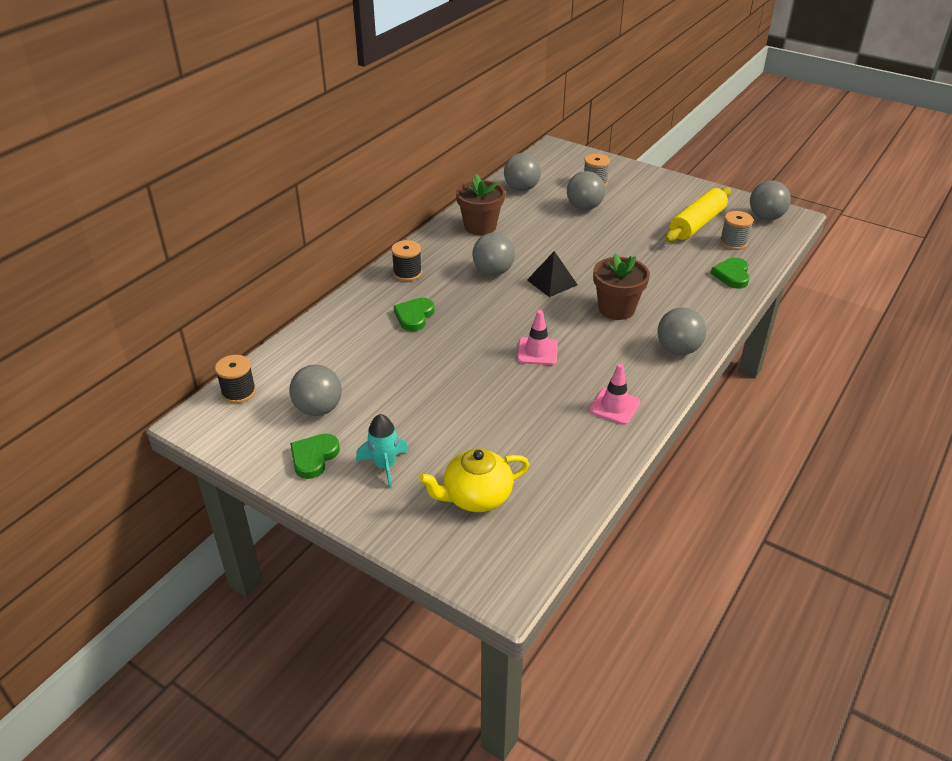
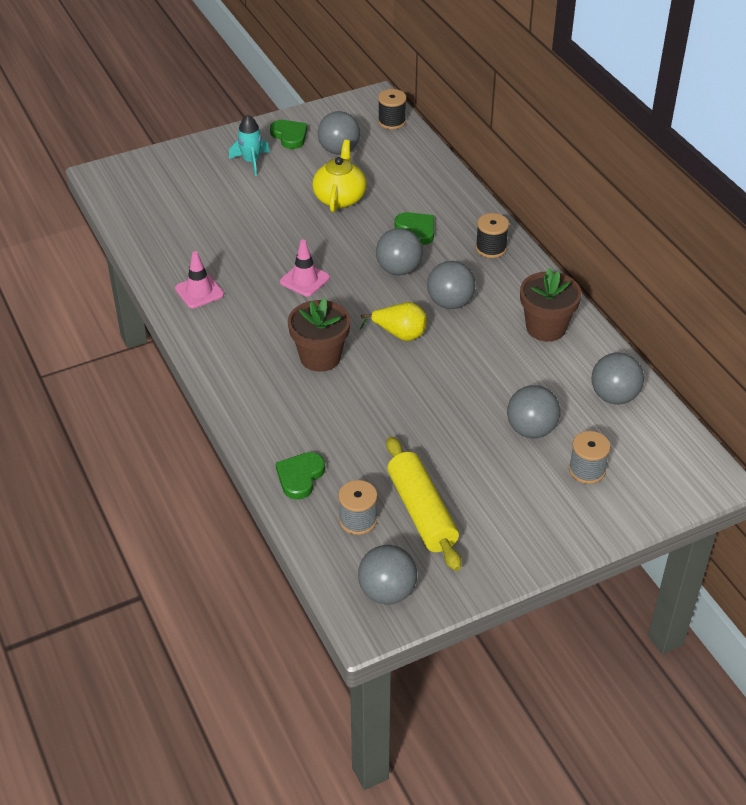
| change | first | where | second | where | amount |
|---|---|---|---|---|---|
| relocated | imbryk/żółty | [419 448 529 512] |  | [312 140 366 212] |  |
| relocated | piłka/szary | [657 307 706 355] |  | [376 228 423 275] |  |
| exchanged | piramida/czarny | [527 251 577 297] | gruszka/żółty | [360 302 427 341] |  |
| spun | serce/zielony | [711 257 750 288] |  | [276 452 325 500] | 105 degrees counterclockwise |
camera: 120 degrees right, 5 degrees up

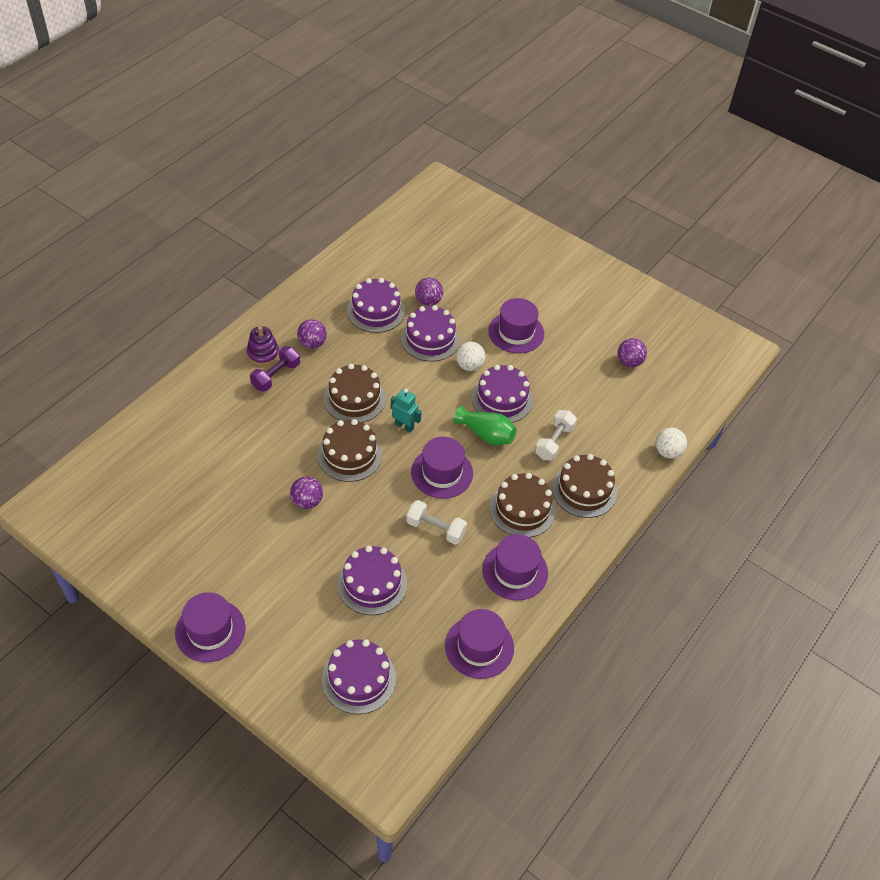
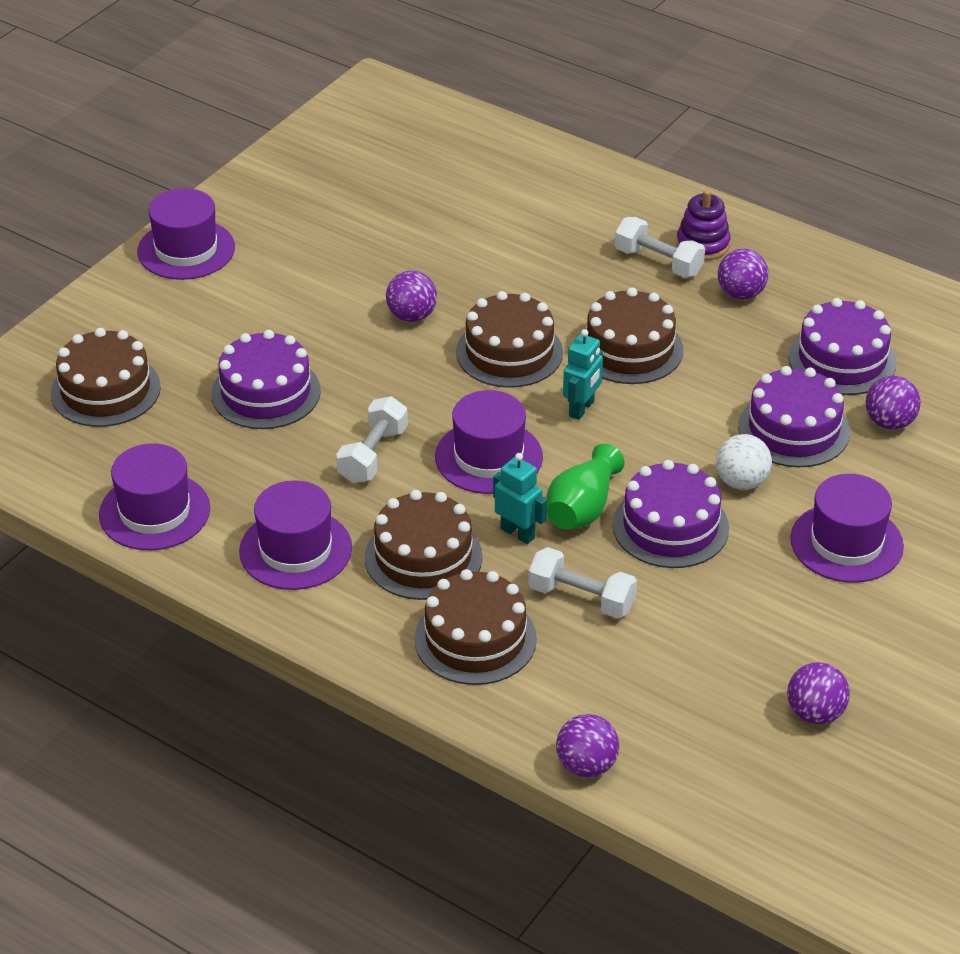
| change | first | where | second | where | amount |
|---|---|---|---|---|---|
| appeared |  |  | robot/turkusowy | [493 453 547 544] |  |
| colour | hantel/fioletowy | [250 346 300 392] | hantel/biały | [615 217 705 278] |  |
| colour | tort/fioletowy | [322 639 396 714] | tort/brązowy | [51 328 161 427] |  |
| colour | piłka/biały | [656 428 687 459] | piłka/fioletowy | [556 714 619 778] |  |
camera: 90 degrees right, 10 degrees down

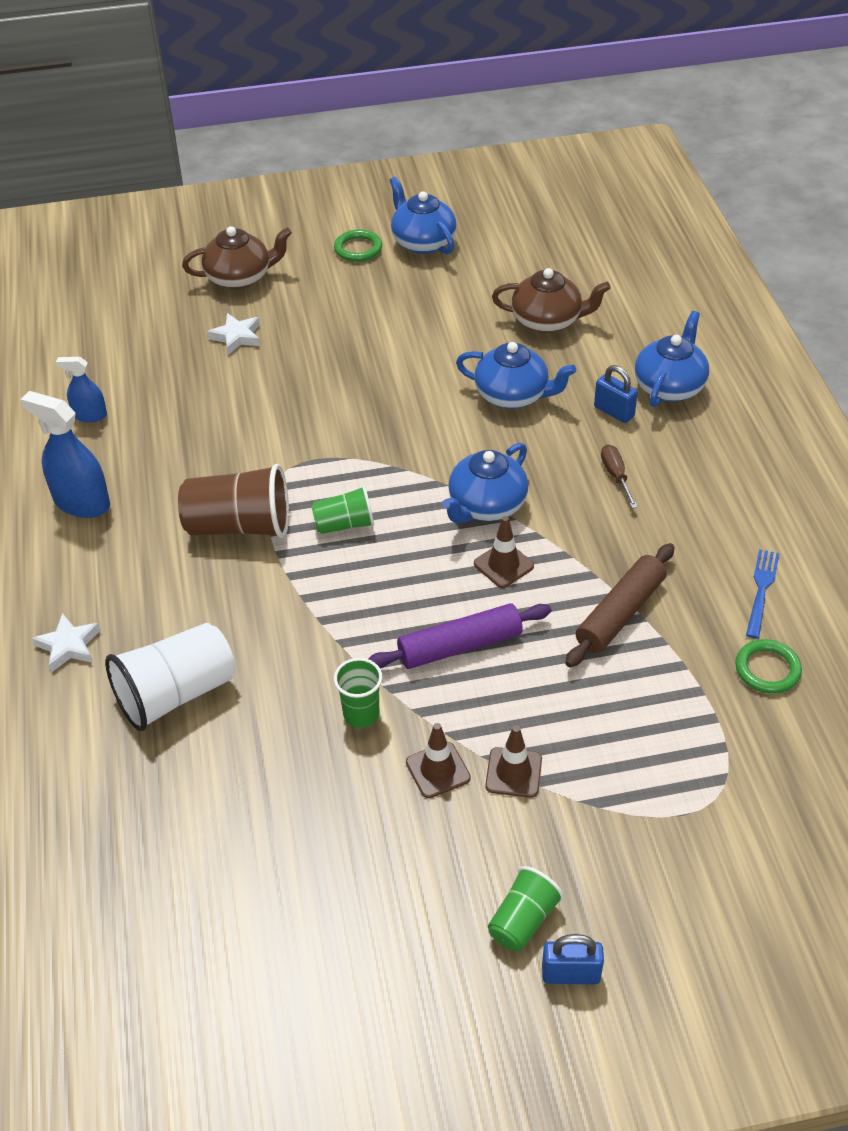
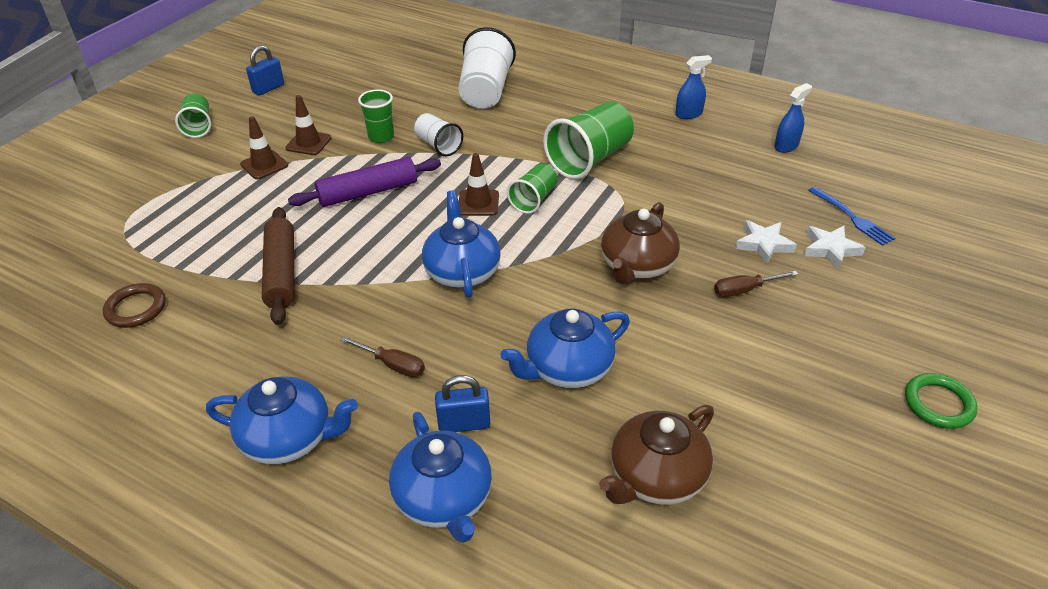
| change | first | where | second | where | amount |
|---|---|---|---|---|---|
| appeared |  |  | szklanka/biały | [414 113 463 156] |  |
| appeared |  |  | śrubokręt/brązowy | [714 271 799 297] |  |
| relocated | gwiazda/biały | [32 613 101 673] |  | [735 220 797 264] |  |
| relocated | imbryk/brązowy | [182 226 292 290] |  | [601 202 680 284] |  |
| relocated | imbryk/niebieski | [390 177 457 254] |  | [206 376 358 464] |  |
| relocated | pachołek/brązowy | [474 516 534 588] |  | [459 153 499 216] |  |
| relocated | kłódka/niebieski | [542 934 604 984] |  | [246 45 284 96] |  |
| relocated | widelec/niebieski | [746 549 780 639] |  | [808 187 895 246] |  |
| colour | szklanka/brązowy | [178 464 289 538] | szklanka/zielony | [543 101 634 179] |  |
| colour | pierścień/zielony | [735 639 802 694] | pierścień/brązowy | [103 283 166 328] |  |
| spun | wałek do ciasta/fioletowy | [368 603 551 669] |  | [288 157 441 207] | 45 degrees clockwise |
| size | spryskiwacz/niebieski | [20 391 110 518] |  | [675 55 712 119] | x0.58 |
camera: 130 degrees right, 5 degrees down

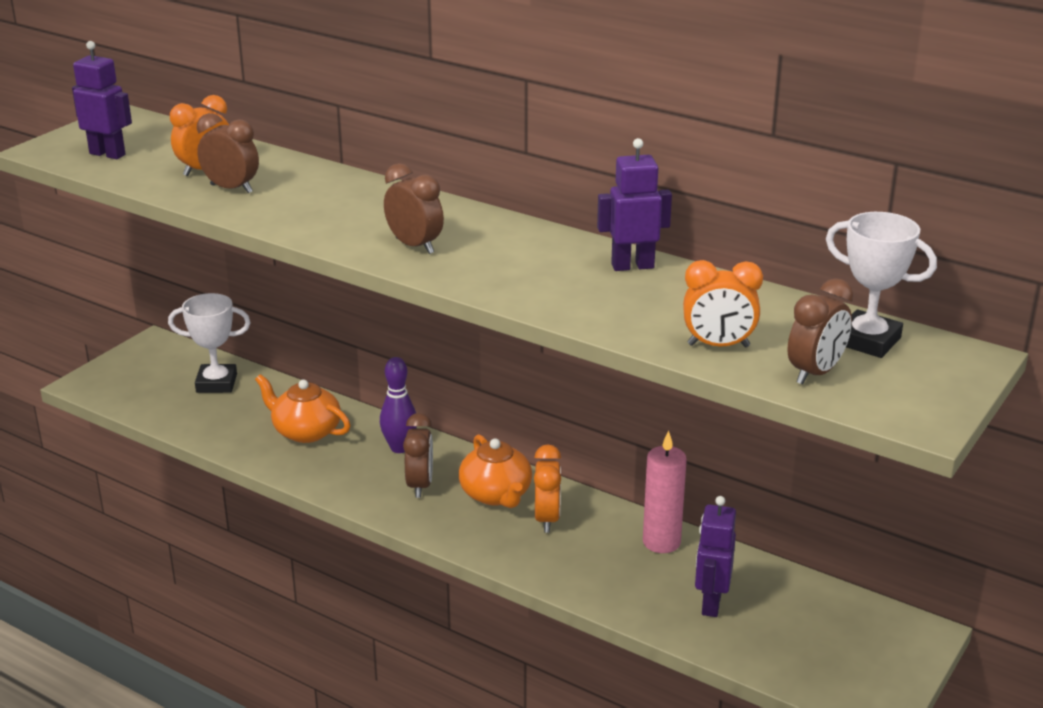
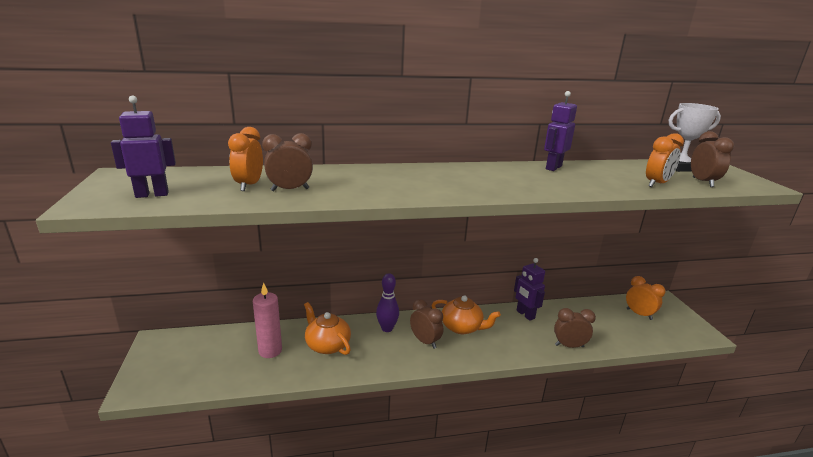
| change | first | where | second | where | amount |
|---|---|---|---|---|---|
| missing | puchar/biały | [168 293 251 393] |  |  |  |
| relocated | budzik/brązowy | [384 163 444 254] |  | [554 308 596 348] |  |
| relocated | budzik/pomarańczowy | [534 444 561 532] |  | [626 276 666 320] |  |
| relocated | świeca/różowy | [643 430 687 553] |  | [253 282 282 358] |  |
| relocated | robot/fioletowy | [695 496 736 617] |  | [514 258 545 321] |  |
| spun | imbryk/pomarańczowy | [255 374 351 443] |  | [304 302 351 355] | 60 degrees clockwise |
camera: 45 degrees left, 5 degrees down

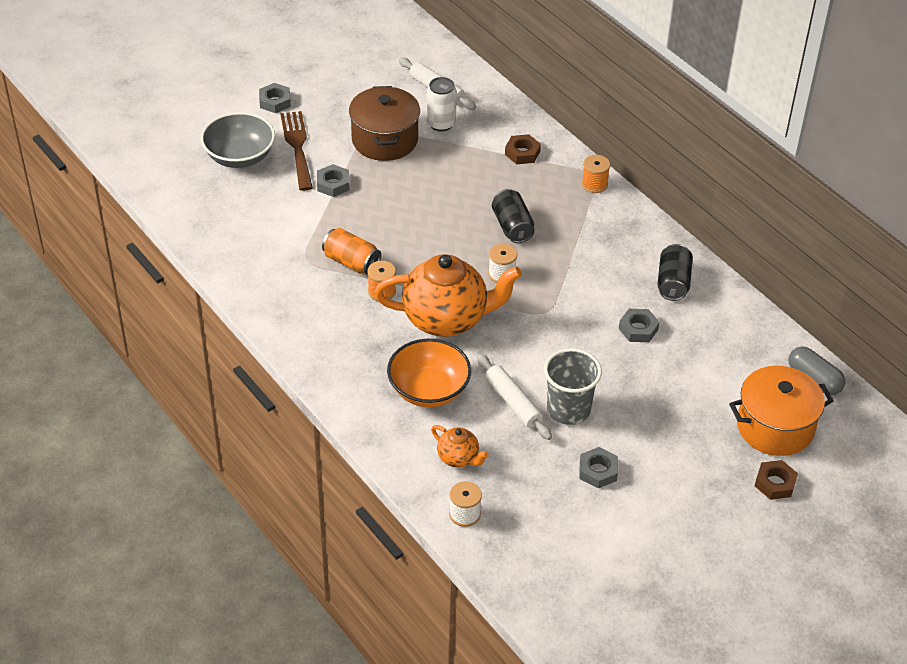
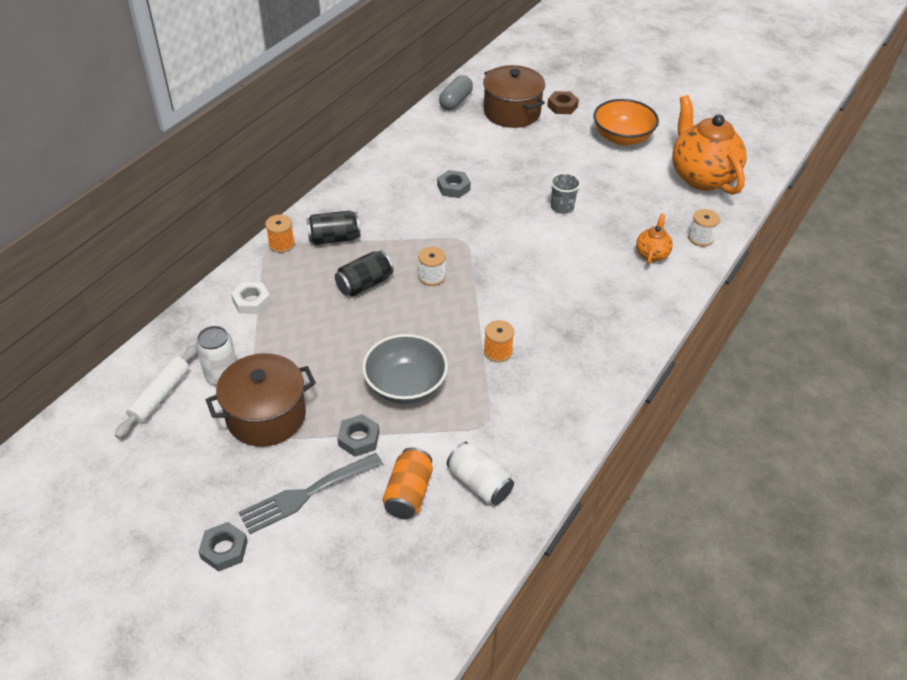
| change | first | where | second | where | amount |
|---|---|---|---|---|---|
| missing | wałek do ciasta/biały | [477 354 552 440] |  |  |  |
| missing | nakrętka/szary | [580 447 618 488] |  |  |  |
| appeared |  |  | puszka/biały | [447 442 514 505] |  |
| relocated | miska/szary | [201 112 275 168] |  | [362 334 448 404] |  |
| relocated | puszka/pomarańczowy | [322 228 381 274] |  | [383 447 433 519] |  |
| relocated | imbryk/pomarańczowy | [374 254 522 337] |  | [672 95 746 195] |  |
| relocated | miska/pomarańczowy | [387 339 471 407] |  | [593 99 659 145] |  |
| relocated | puszka/czarny | [657 244 693 301] |  | [306 211 361 245] |  |
| colour | widelec/brązowy | [280 111 313 191] | widelec/szary | [238 453 383 534] |  |
| colour | nakrętka/brązowy | [505 134 541 164] | nakrętka/biały | [231 282 271 314] |  |
| colour | garnek/pomarańczowy | [729 366 834 456] | garnek/brązowy | [483 65 545 128] |  |
| size | szklanka/szary | [544 348 602 425] |  | [550 173 581 214] | x0.64 |
camera: 110 degrees left, 0 degrees up

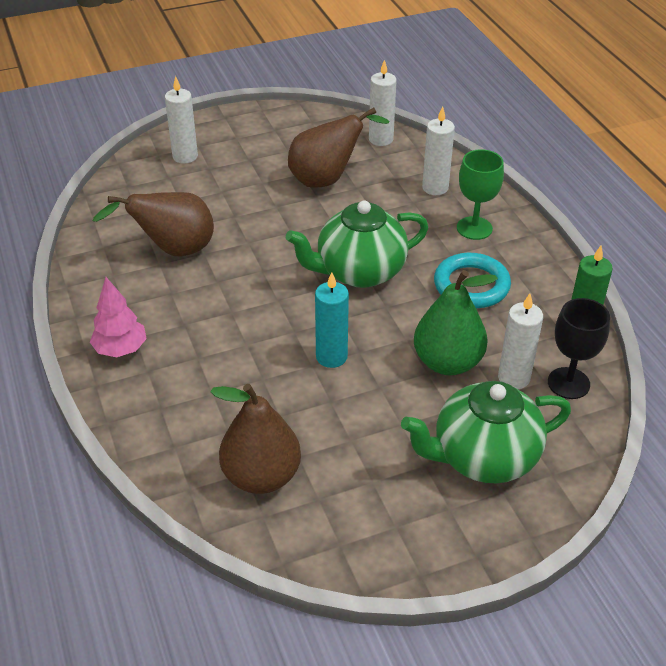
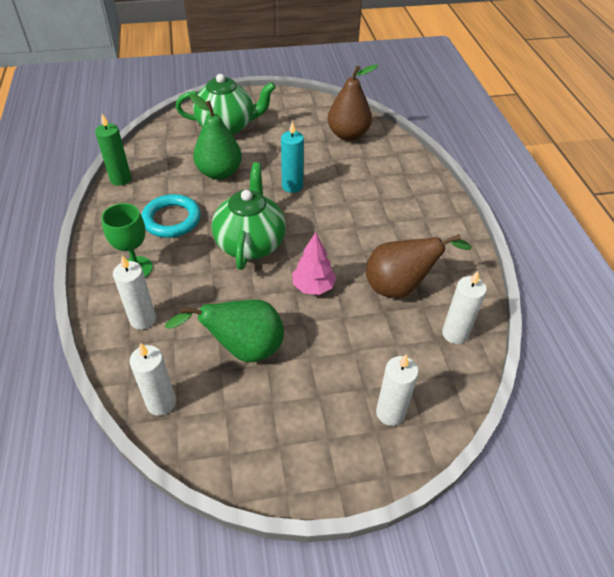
| change | first | where | second | where | amount |
|---|---|---|---|---|---|
| missing | kielich/czarny | [548 298 610 399] |  |  |  |
| relocated | drzewko/różowy | [90 277 147 357] |  | [292 232 336 295] |  |
| relocated | świeca/biały | [498 294 543 389] |  | [442 271 487 344] |  |
| colour | gruszka/brązowy | [288 107 389 188] | gruszka/zielony | [165 300 284 362] |  |
| spun | imbryk/zielony | [286 201 429 288] |  | [212 162 286 270] | 75 degrees counterclockwise |
camera: 170 degrees left, 5 degrees up

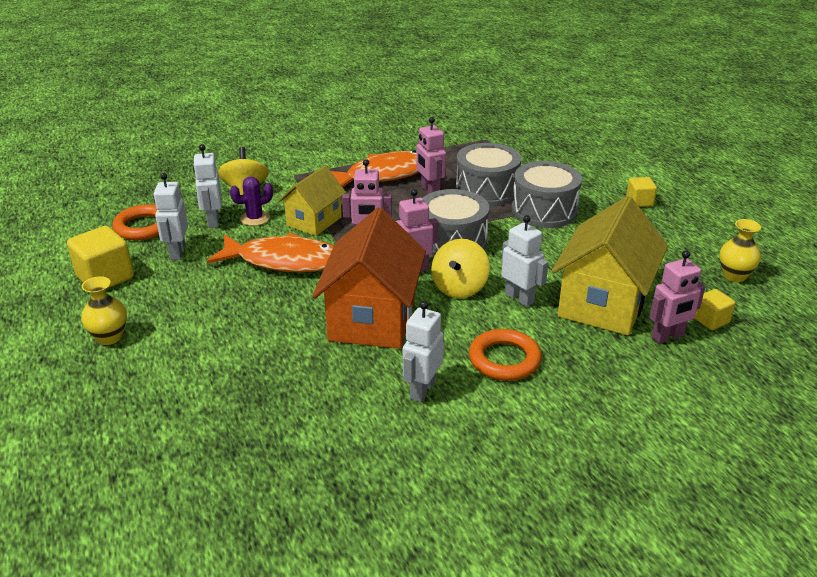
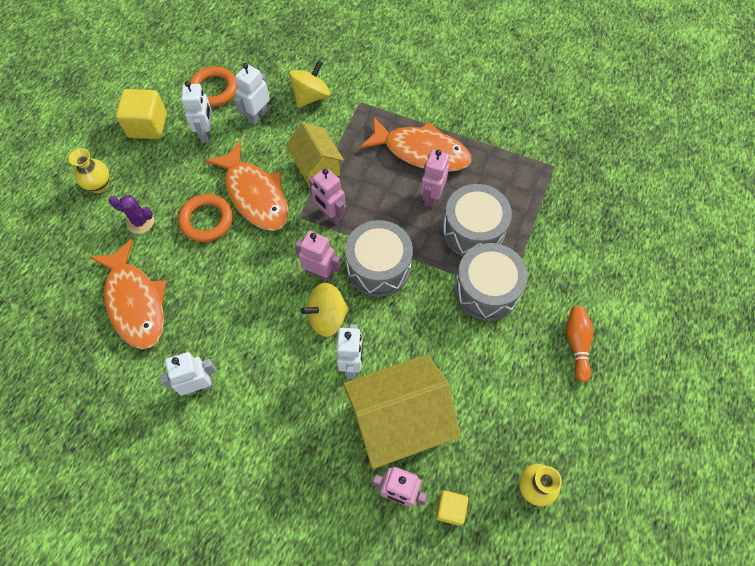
| change | first | where | second | where | amount |
|---|---|---|---|---|---|
| missing | domek/pomarańczowy | [312 207 426 349] |  |  |  |
| appeared |  |  | ryba/pomarańczowy | [90 239 166 349] |  |
| relocated | kaktus/fioletowy | [230 177 273 226] |  | [109 195 154 234] |  |
| relocated | pierścień/pomarańczowy | [469 329 542 381] |  | [178 194 233 242] |  |
| exchanged | sześcian/żółty | [626 177 657 207] | kręgiel/pomarańczowy | [566 306 593 382] |  |
| spun | robot/biały | [154 173 188 260] |  | [181 81 212 142] | 135 degrees clockwise |
| spun | domek/żółty | [278 166 346 236] |  | [286 122 344 188] | 75 degrees clockwise |
camera: 45 degrees right, 30 degrees up

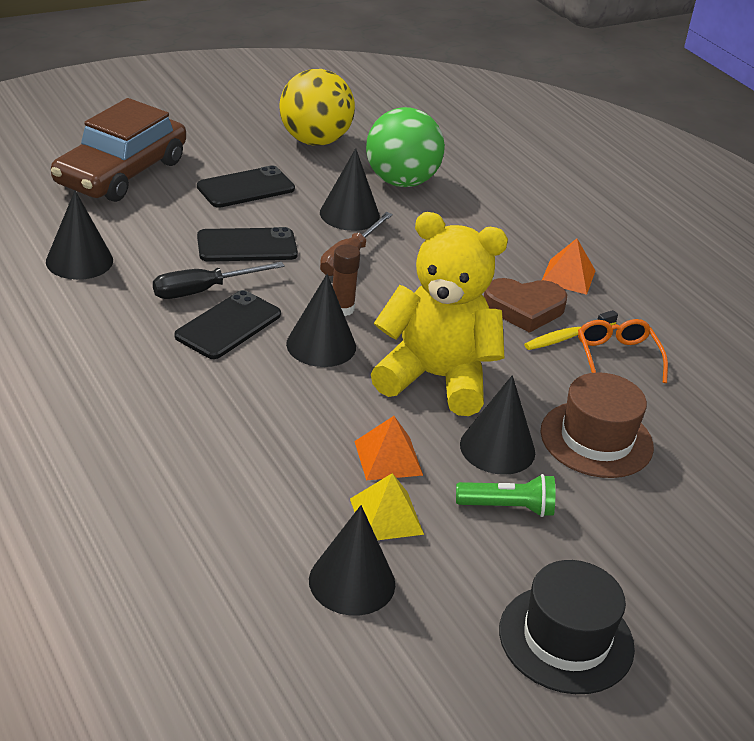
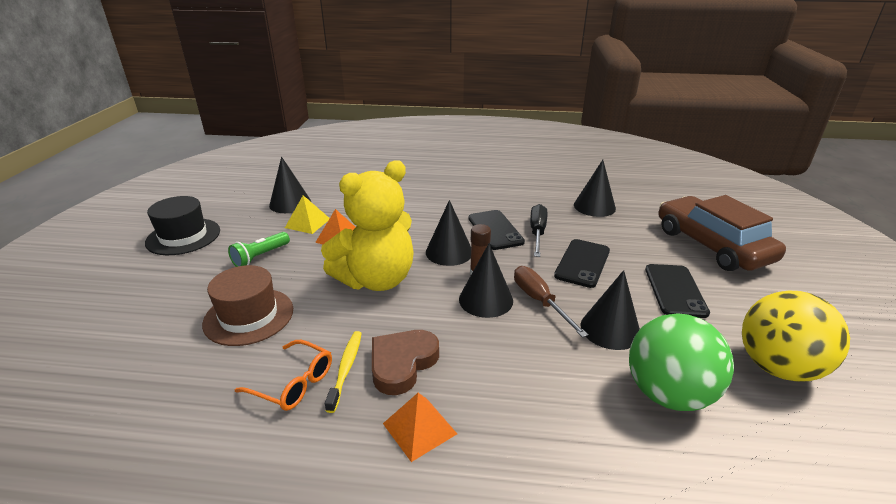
| change | first | where | second | where | amount |
|---|---|---|---|---|---|
| relocated | stożek/czarny | [460 375 535 475] |  | [459 243 513 318] |  |
camera: 130 degrees right, 5 degrees down

